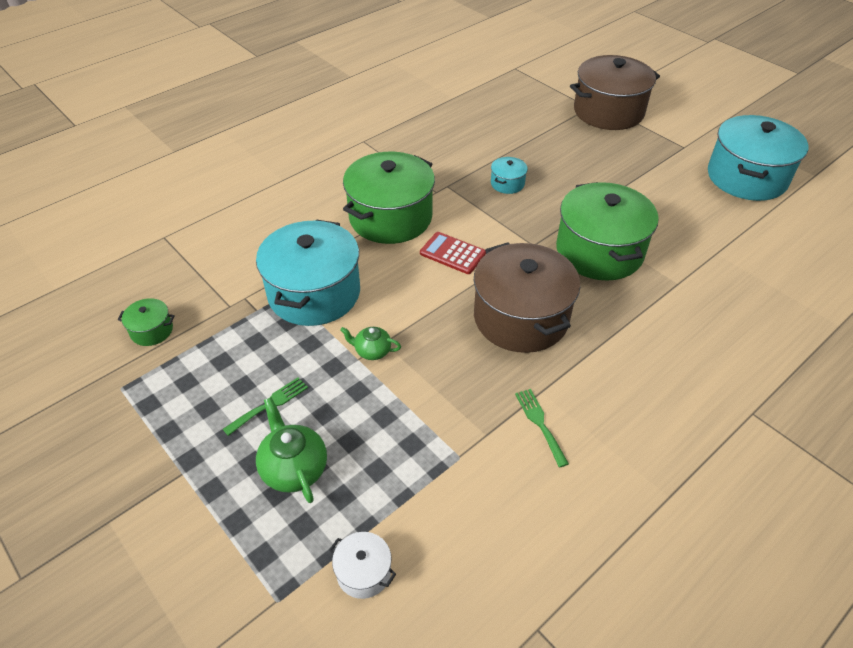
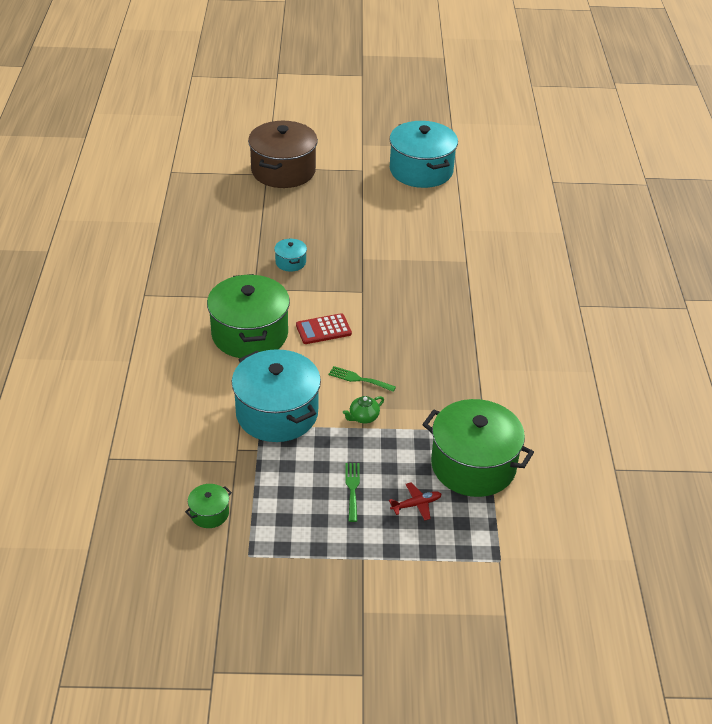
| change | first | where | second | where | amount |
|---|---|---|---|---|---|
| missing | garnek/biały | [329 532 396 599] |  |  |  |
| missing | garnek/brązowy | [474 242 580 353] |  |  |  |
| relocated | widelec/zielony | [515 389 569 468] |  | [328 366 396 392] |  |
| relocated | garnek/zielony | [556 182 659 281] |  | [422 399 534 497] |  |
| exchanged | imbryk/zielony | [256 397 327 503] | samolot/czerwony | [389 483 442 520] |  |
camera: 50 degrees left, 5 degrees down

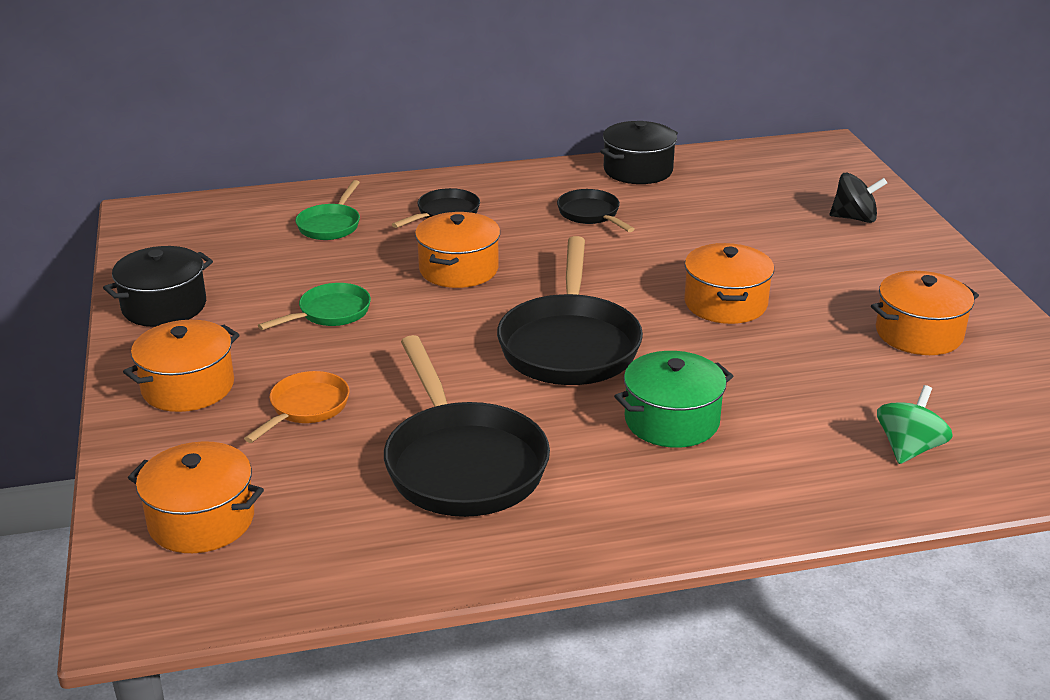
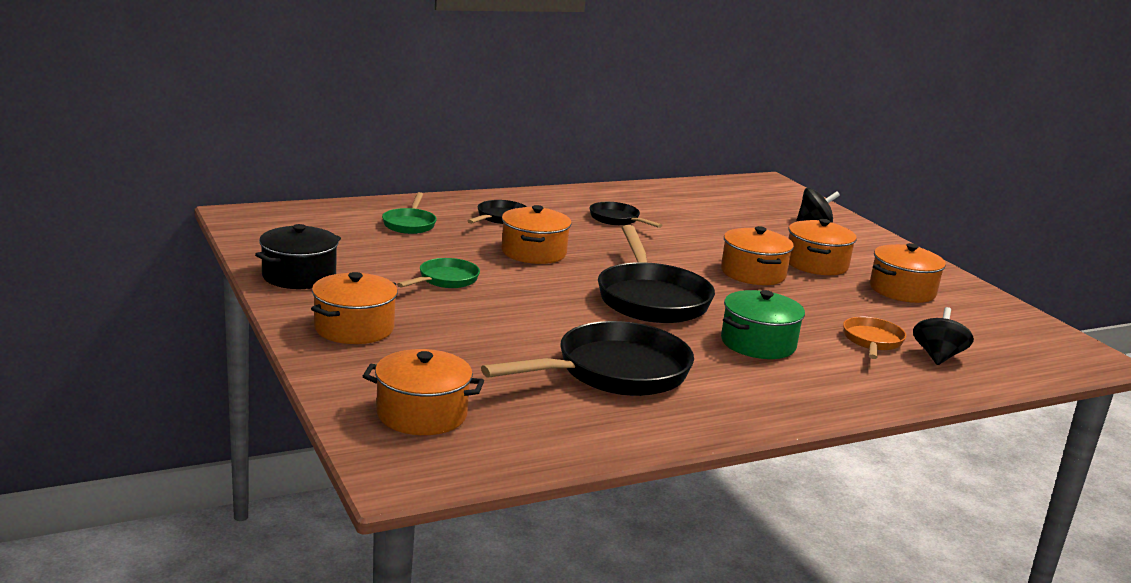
| change | first | where | second | where | amount |
|---|---|---|---|---|---|
| missing | garnek/czarny | [600 121 678 184] |  |  |  |
| appeared |  |  | garnek/pomarańczowy | [789 219 857 275] |  |
| relocated | patelnia/pomarańczowy | [244 371 350 443] |  | [843 317 906 359] |  |
| colour | bączek/zielony | [877 385 953 464] | bączek/czarny | [913 307 974 365] |  |
| spun | patelnia/czarny | [384 335 550 517] |  | [481 321 694 396] | 90 degrees counterclockwise |
camera: 15 degrees left, 10 degrees down

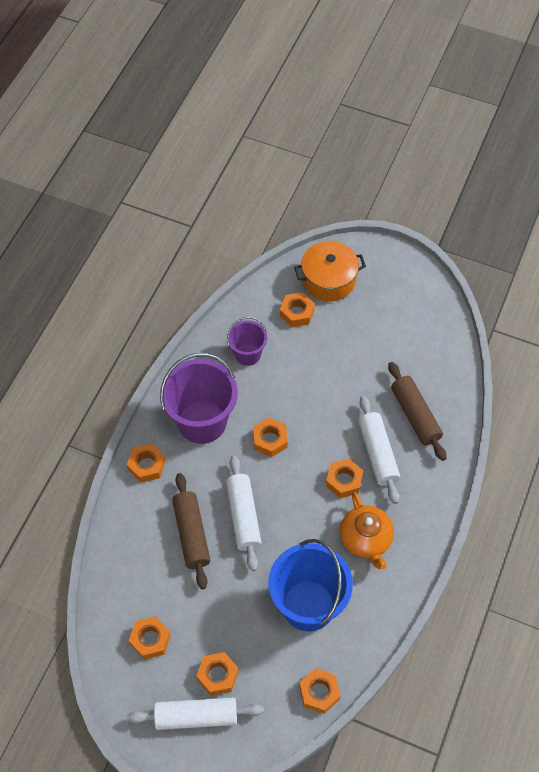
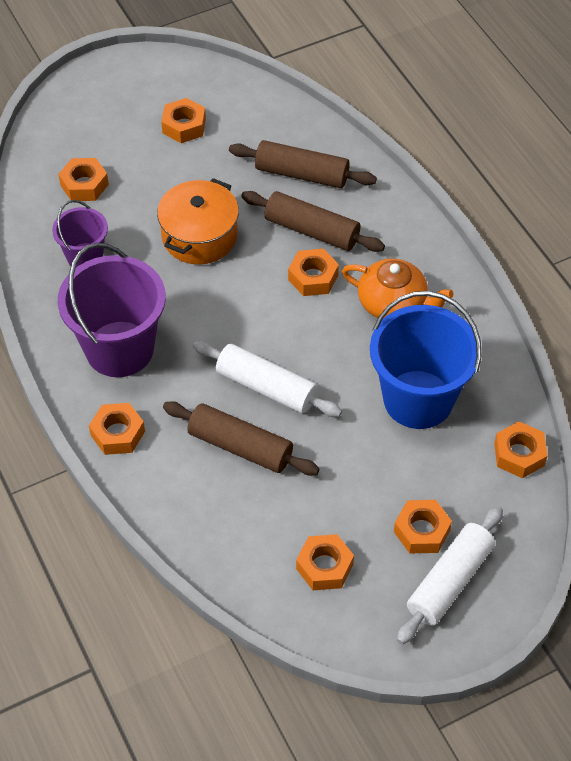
| change | first | where | second | where | amount |
|---|---|---|---|---|---|
| relocated | nakrętka/pomarańczowy | [253 418 288 457] |  | [161 98 206 143] |  |
| relocated | garnek/pomarańczowy | [294 241 366 302] |  | [157 178 239 264] |  |
| colour | wałek do ciasta/biały | [358 396 400 504] | wałek do ciasta/brązowy | [241 191 385 252] |  |
camera: 50 degrees left, 5 degrees down

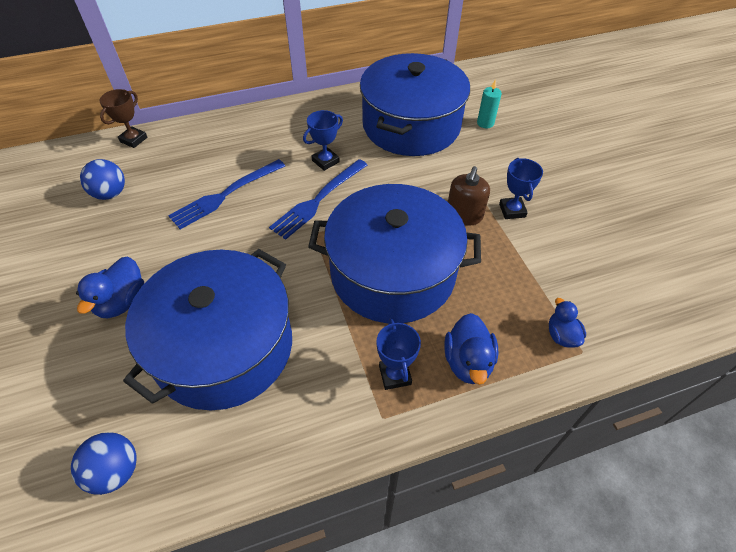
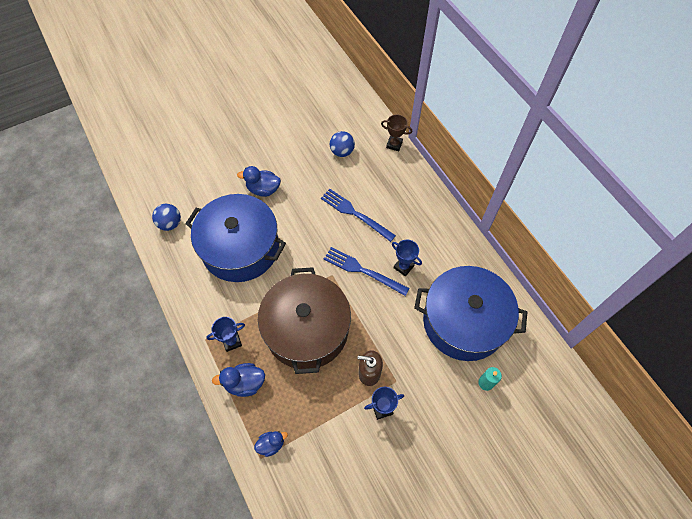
| change | first | where | second | where | amount |
|---|---|---|---|---|---|
| colour | garnek/niebieski | [308 184 481 323] | garnek/brązowy | [258 267 351 374] |  |
camera: 80 degrees right, 10 degrees up

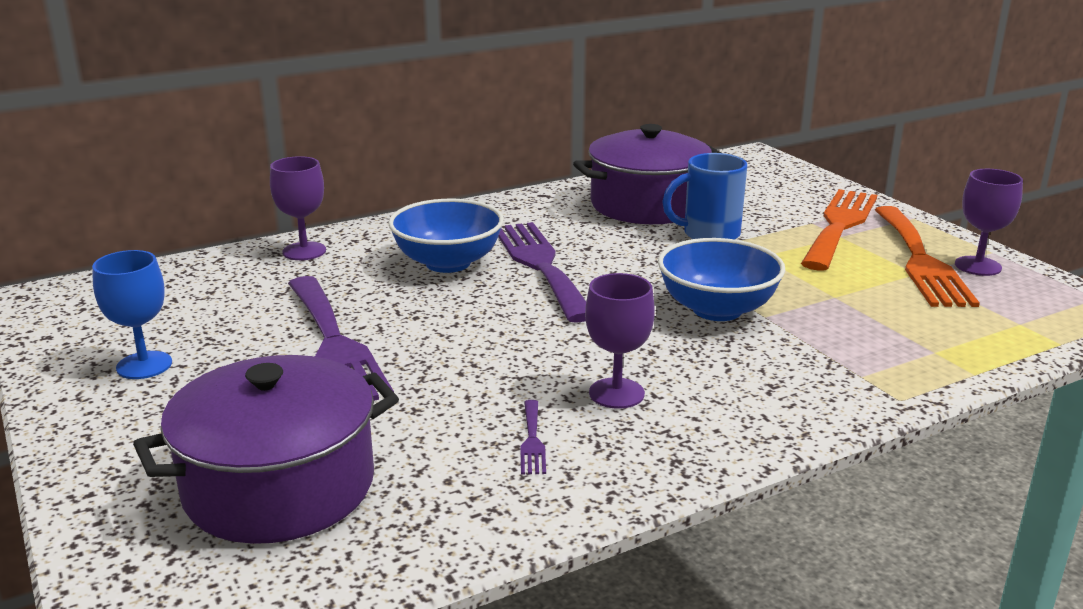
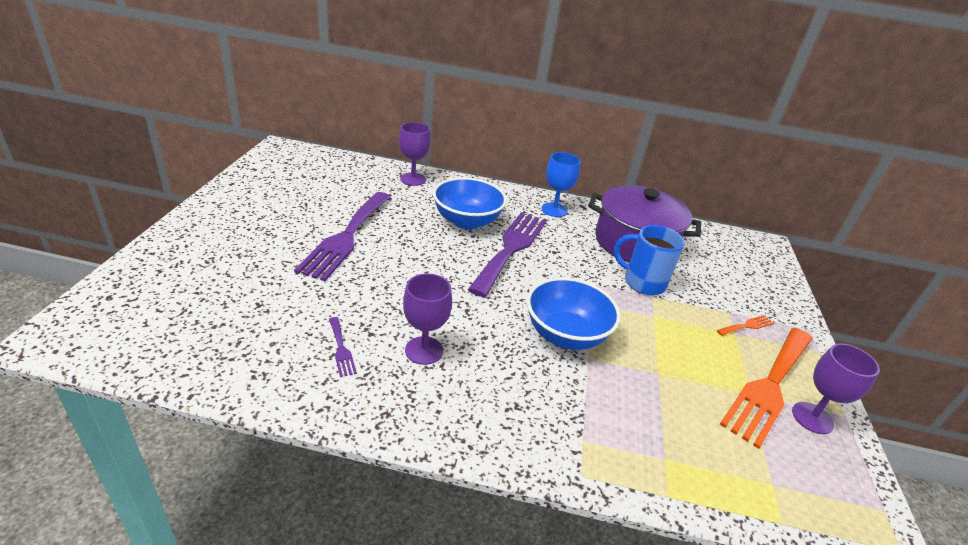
| change | first | where | second | where | amount |
|---|---|---|---|---|---|
| missing | garnek/fioletowy | [133 355 399 544] |  |  |  |
| relocated | kielich/niebieski | [92 250 172 379] |  | [541 152 581 217] |  |
| spun | widelec/fioletowy | [520 400 546 474] |  | [329 317 357 377] | 60 degrees counterclockwise |
| size | widelec/pomarańczowy | [801 189 877 271] |  | [717 315 774 336] | x0.40 |
camera: 35 degrees right, 10 degrees up

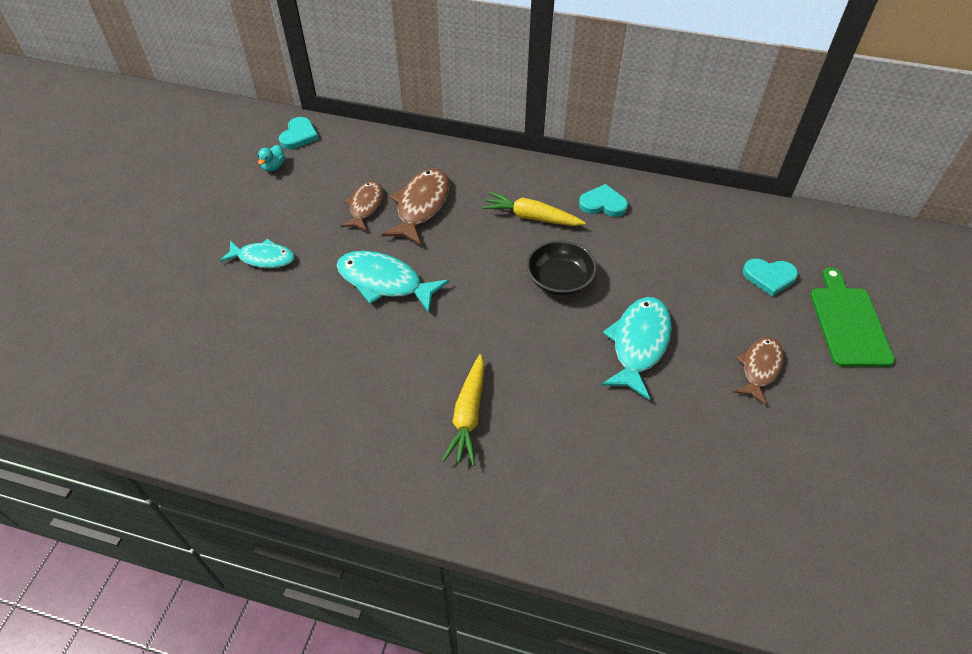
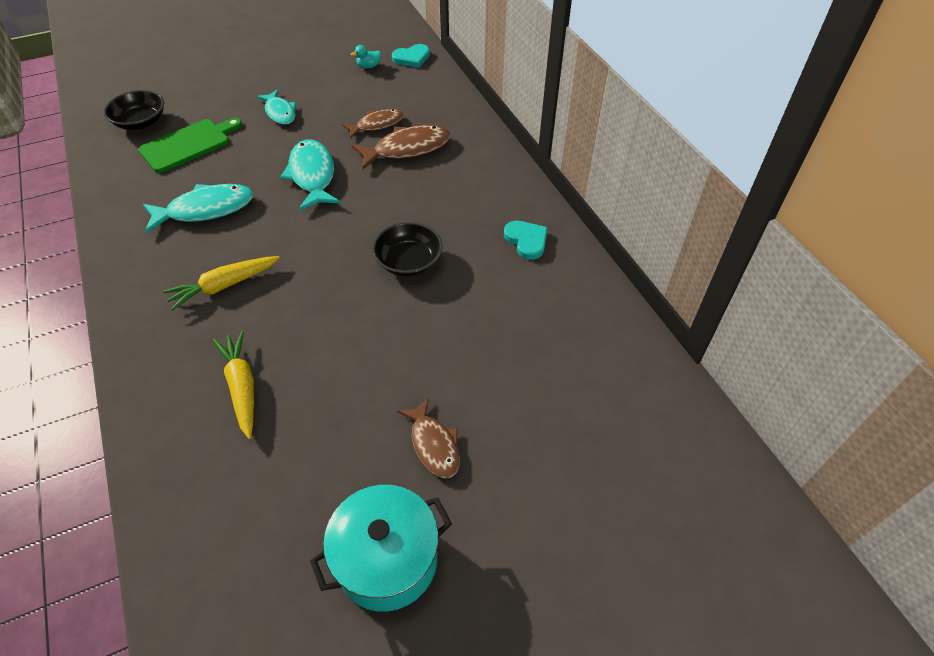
| change | first | where | second | where | amount |
|---|---|---|---|---|---|
| missing | serce/turkusowy | [743 259 798 296] |  |  |  |
| appeared |  |  | miska/czarny | [104 90 164 130] |  |
| appeared |  |  | garnek/turkusowy | [310 485 452 612] |  |
| relocated | marchewka/żółty | [482 192 586 226] |  | [213 331 254 439] |  |
| relocated | ryba/turkusowy | [601 297 672 400] |  | [143 184 253 233] |  |
| relocated | deska do krojenia/zielony | [810 267 895 367] |  | [138 118 242 173] |  |
| spun | ryba/brązowy | [734 337 784 405] |  | [397 398 460 478] | 75 degrees clockwise |
camera: 50 degrees right, 0 degrees up

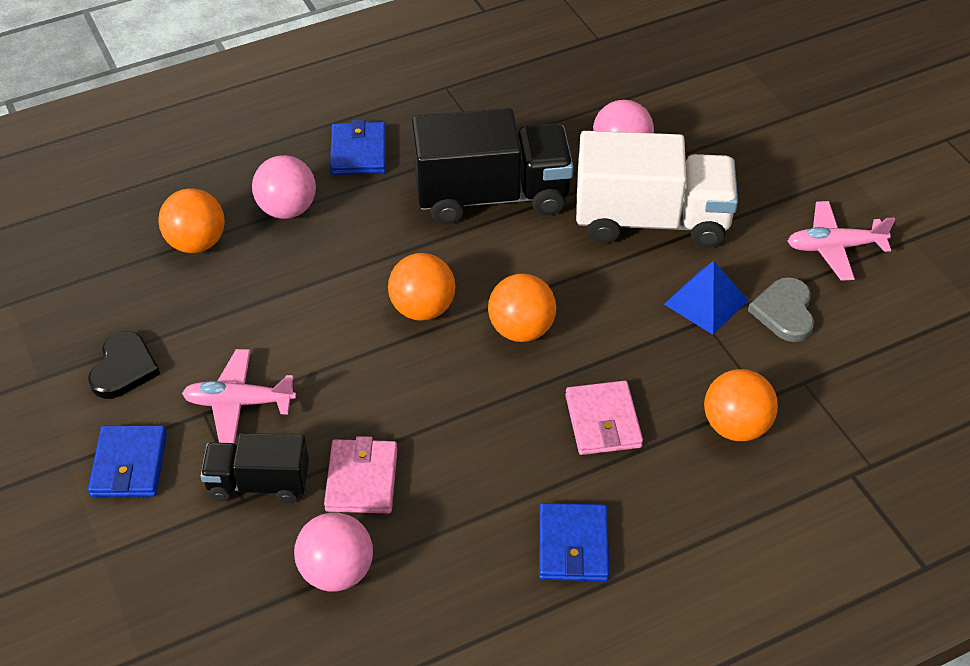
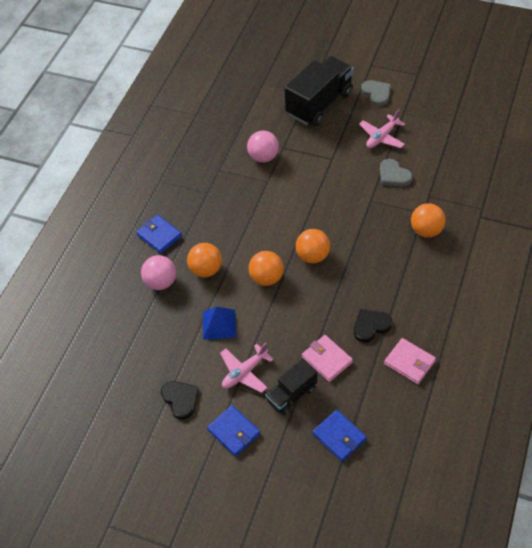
| change | first | where | second | where | amount |
|---|---|---|---|---|---|
| missing | piłka/różowy | [294 512 373 591] |  |  |  |
| missing | ciężarówka/biały | [576 131 738 248] |  |  |  |
| appeared |  |  | serce/czarny | [354 309 392 343] |  |
| appeared |  |  | serce/szary | [361 80 391 106] |  |
| relocated | piłka/pomarańczowy | [158 188 225 253] |  | [187 243 222 277] |  |
| relocated | ciężarówka/czarny | [412 108 574 224] |  | [284 56 354 126] |  |
| relocated | portfel/niebieski | [539 503 609 581] |  | [312 410 367 462] |  |
| relocated | portfel/różowy | [565 380 643 455] |  | [384 338 436 384] |  |
| relocated | piramida/niebieski | [664 261 748 335] |  | [203 307 236 340] |  |
camera: 40 degrees left, 5 degrees up

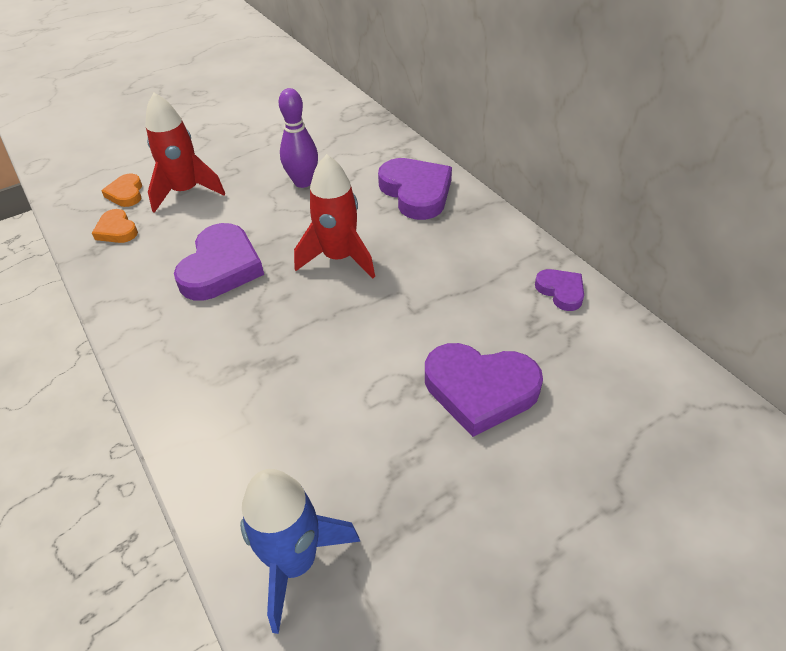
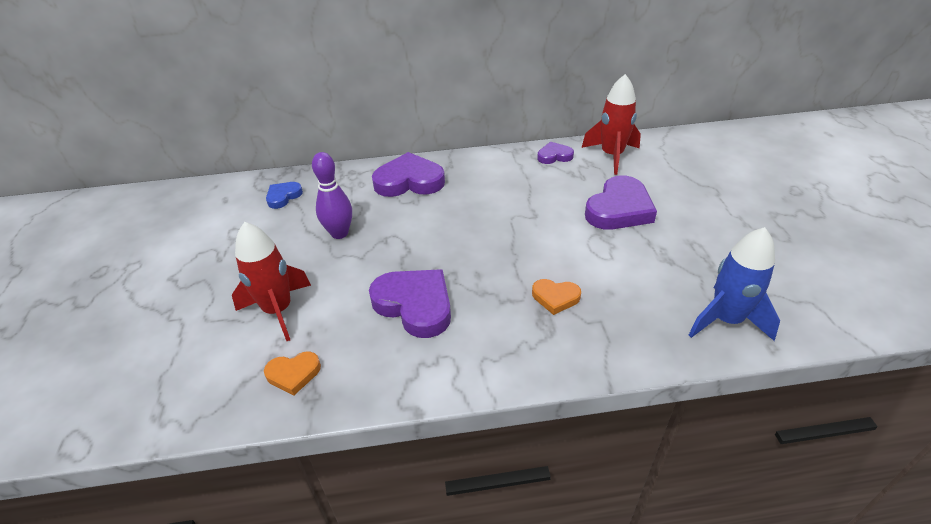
| change | first | where | second | where | amount |
|---|---|---|---|---|---|
| appeared |  |  | serce/niebieski | [266 182 303 209] |  |
| relocated | serce/pomarańczowy | [101 173 142 207] |  | [532 279 581 315] |  |
| relocated | rakieta/czerwony | [294 154 375 279] |  | [581 74 641 175] |  |
camera: 65 degrees left, 5 degrees down

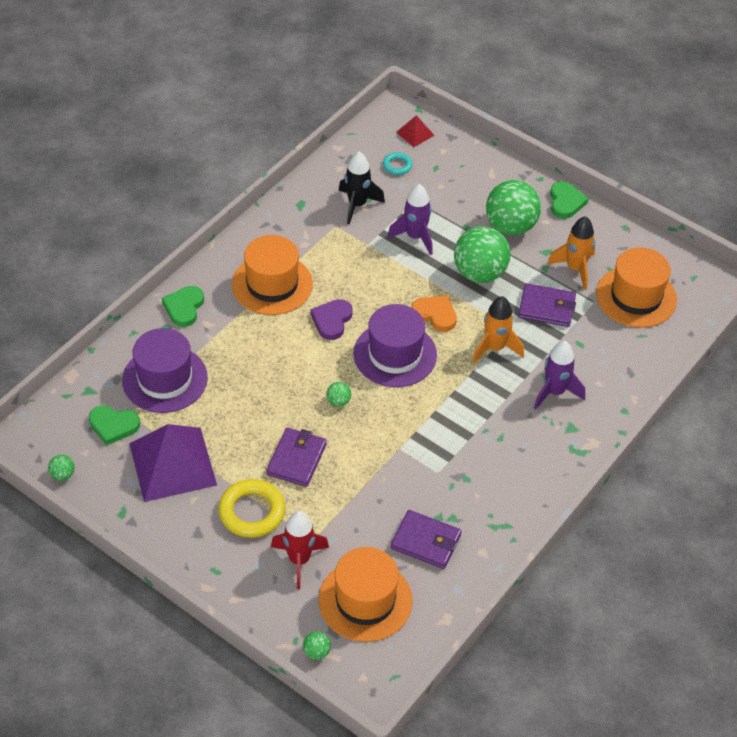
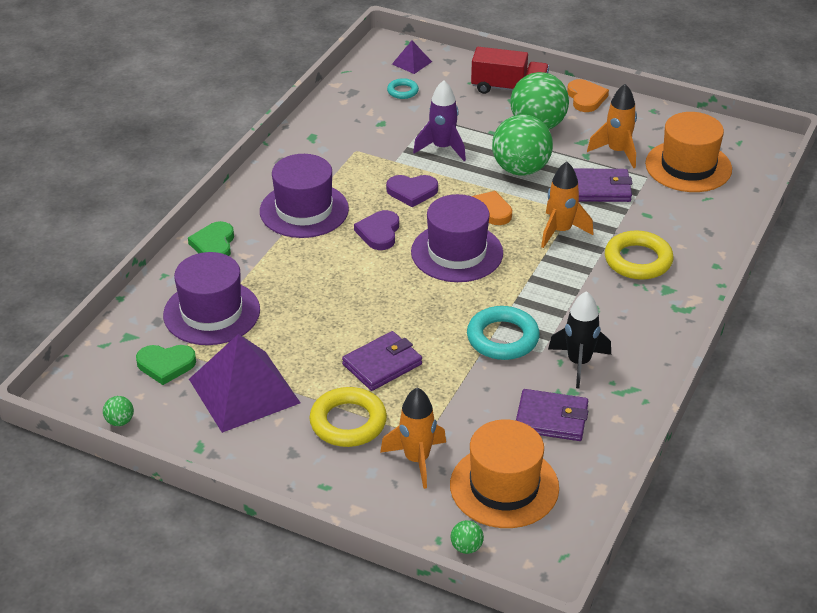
| change | first | where | second | where | amount |
|---|---|---|---|---|---|
| missing | piłka/zielony | [326 382 351 407] |  |  |  |
| appeared |  |  | serce/fioletowy | [386 175 438 207] |  |
| appeared |  |  | pierścień/turkusowy | [467 306 540 360] |  |
| appeared |  |  | ciężarówka/czerwony | [471 47 549 94] |  |
| relocated | rakieta/czarny | [339 152 385 225] |  | [548 291 611 388] |  |
| exchanged | rakieta/fioletowy | [534 341 585 410] | pierścień/żółty | [605 230 673 280] |  |
| colour | kapelusz/pomarańczowy | [232 235 313 315] | kapelusz/fioletowy | [260 154 349 238] |  |
| colour | rakieta/czerwony | [271 511 329 589] | rakieta/pomarańczowy | [380 387 446 489] |  |
| colour | piramida/czerwony | [396 115 435 147] | piramida/fioletowy | [392 41 432 74] |  |
| colour | serce/zielony | [550 181 589 219] | serce/pomarańczowy | [567 79 609 112] |  |
| spun | portfel/fioletowy | [266 428 327 487] |  | [342 331 422 391] | 45 degrees clockwise |
camera: 10 degrees left, 10 degrees down

